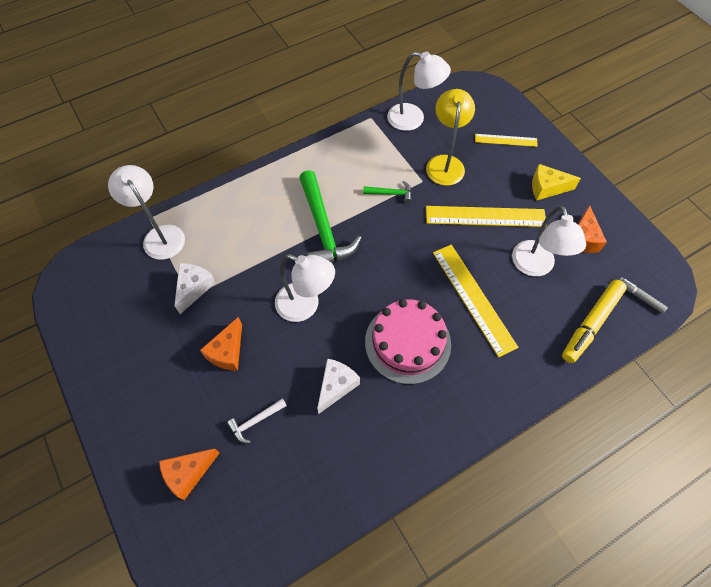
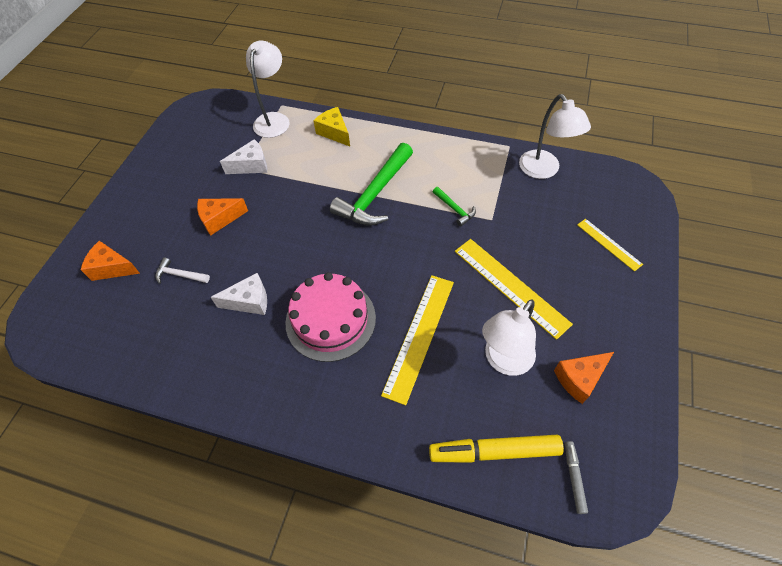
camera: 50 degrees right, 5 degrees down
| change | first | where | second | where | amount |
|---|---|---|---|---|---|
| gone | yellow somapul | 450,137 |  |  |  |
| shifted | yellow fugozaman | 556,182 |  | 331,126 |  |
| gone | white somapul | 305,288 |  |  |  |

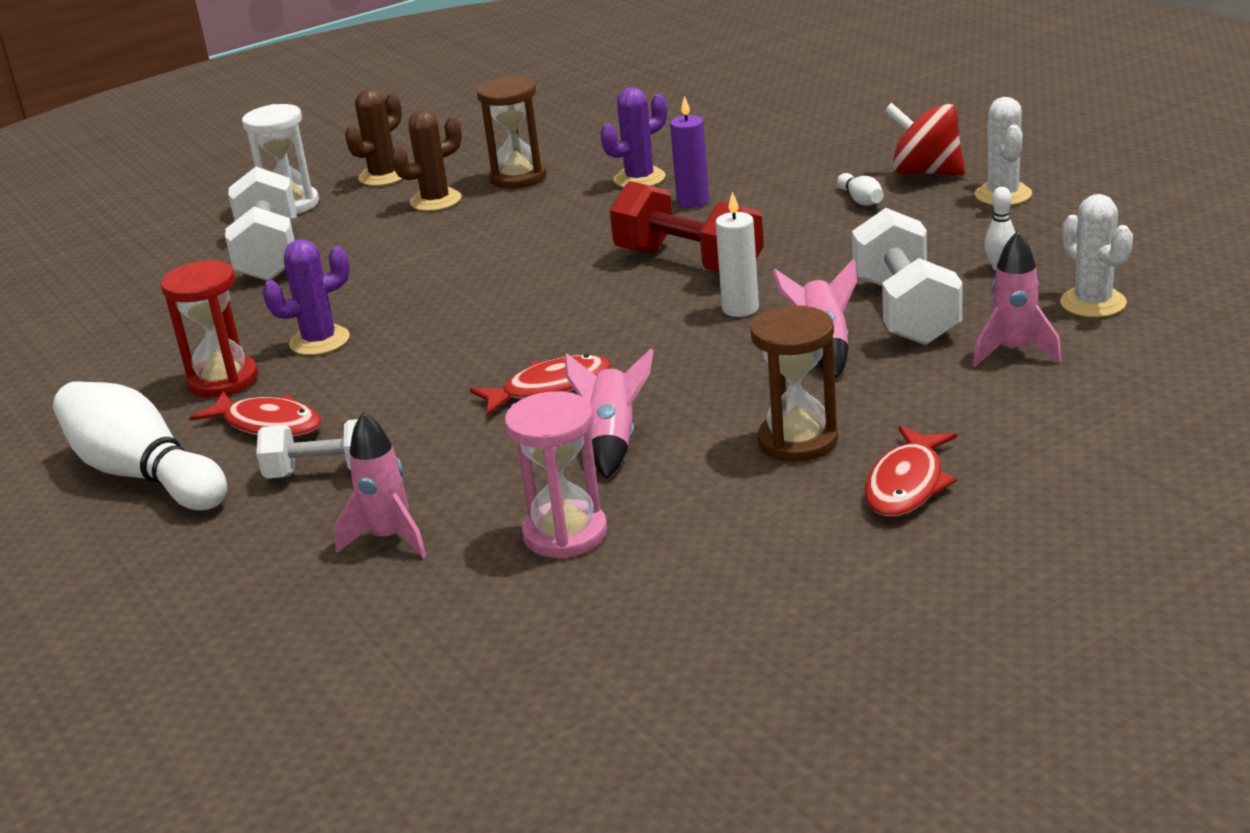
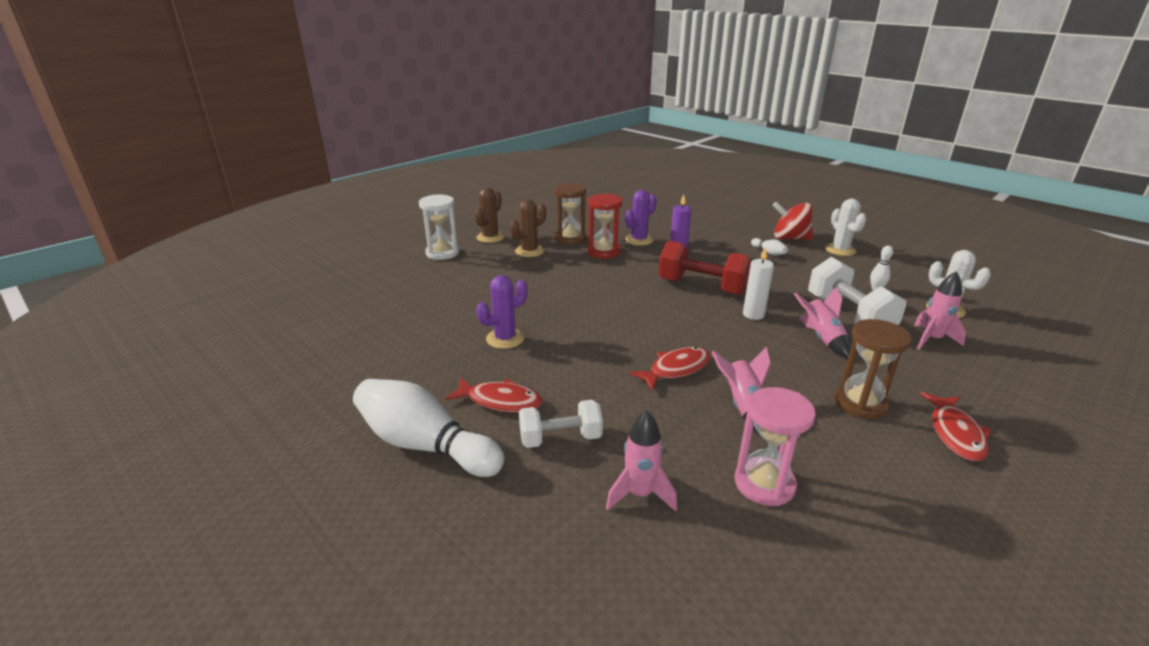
camera: 15 degrees left, 0 degrees up
| change | first | where | second | where | amount |
|---|---|---|---|---|---|
| gone | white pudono | 261,224 |  |  |  |
| shifted | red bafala | 209,329 |  | 605,226 |  |

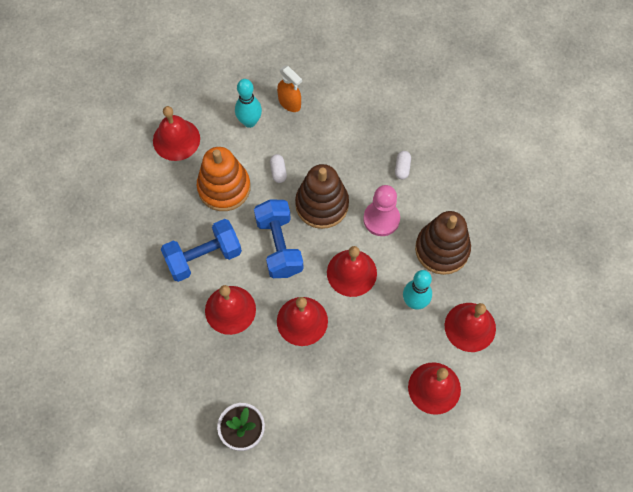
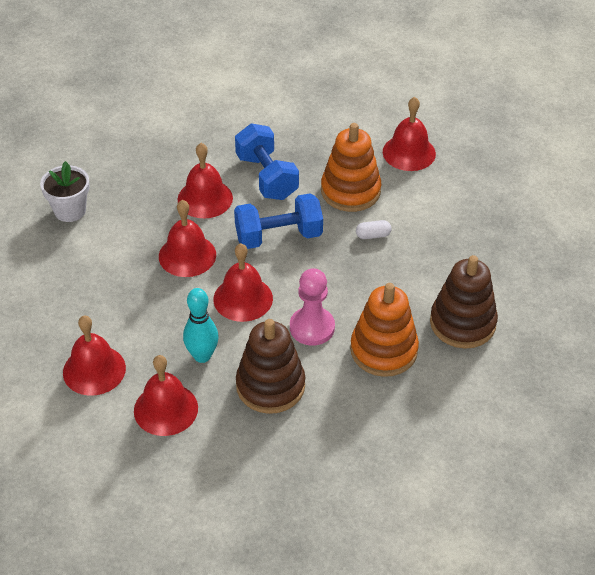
camera: 90 degrees right, 20 degrees down
| change | first | where | second | where | amount |
|---|---|---|---|---|---|
| gone | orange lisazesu | 289,88 |  |  |  |
| gone | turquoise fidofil | 248,103 |  |  |  |
| swapped | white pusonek | 403,165 | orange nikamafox | 384,330 |  |
| shifted | brown nikamafox | 322,196 |  | 464,302 |  |

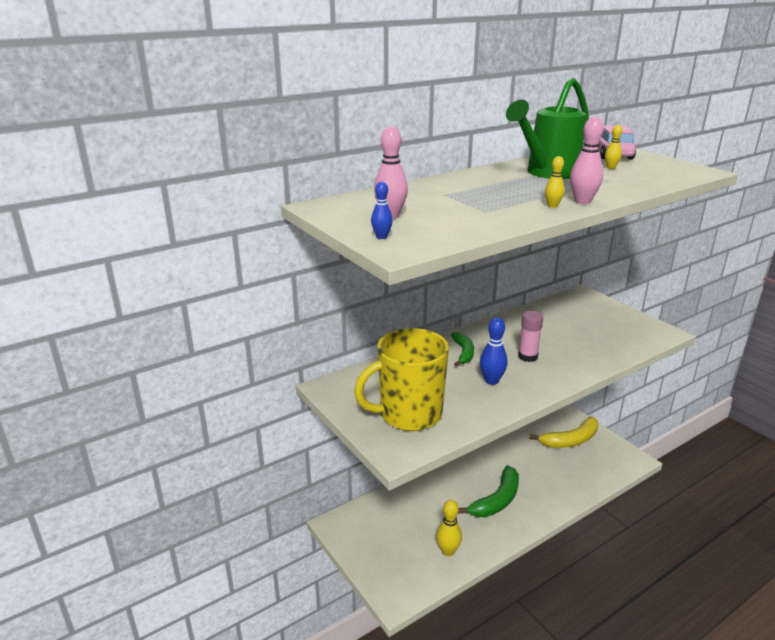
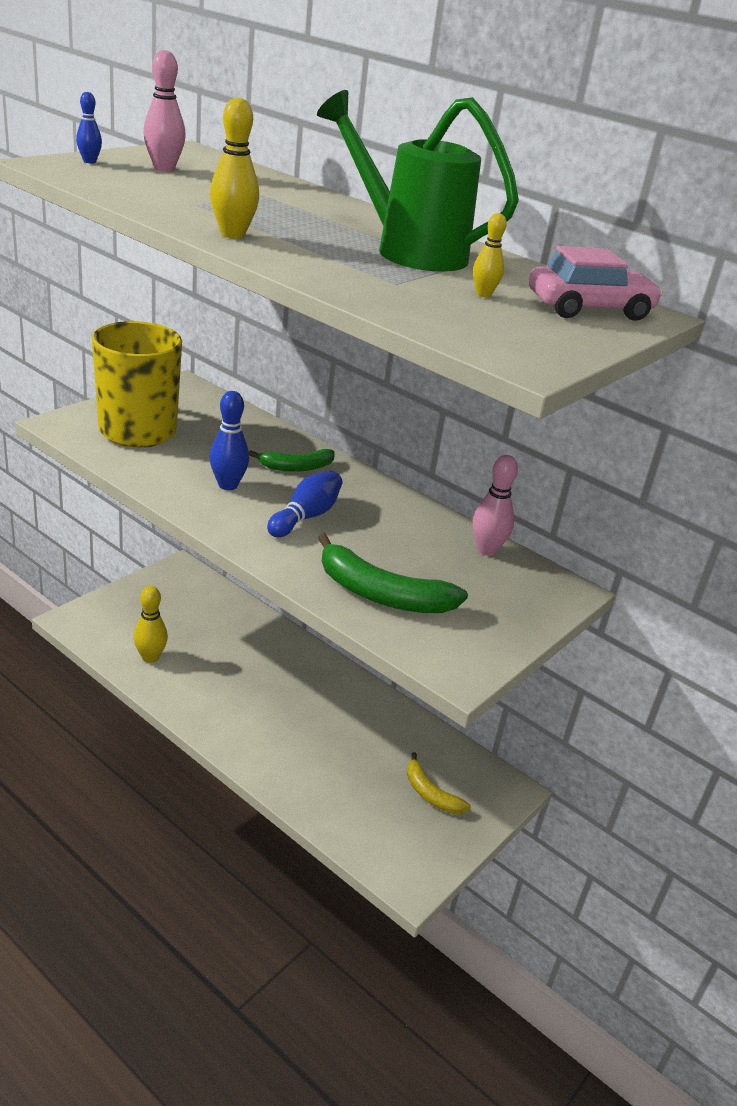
camera: 70 degrees right, 5 degrees up
| change | first | where | second | where | amount |
|---|---|---|---|---|---|
| shifted | pink fidofil | 587,160 |  | 495,505 |  |
| scaled | yellow fidofil | 555,182 |  | 234,168 | x1.68 |
| swapped | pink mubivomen | 530,336 | blue fidofil | 304,504 |  |
| scaled | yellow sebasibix | 563,432 |  | 439,783 | x0.62 |
| shifted | green sebasibix | 488,491 |  | 393,573 |  |

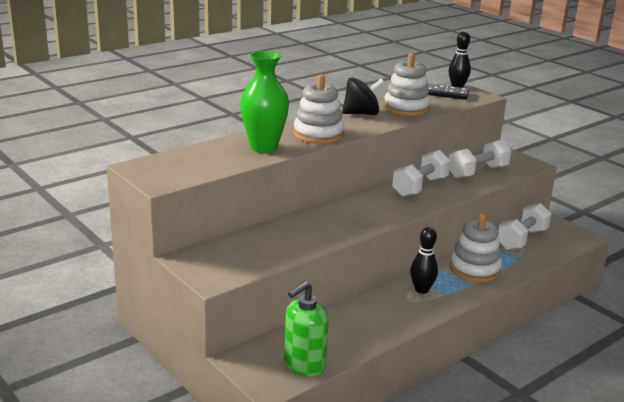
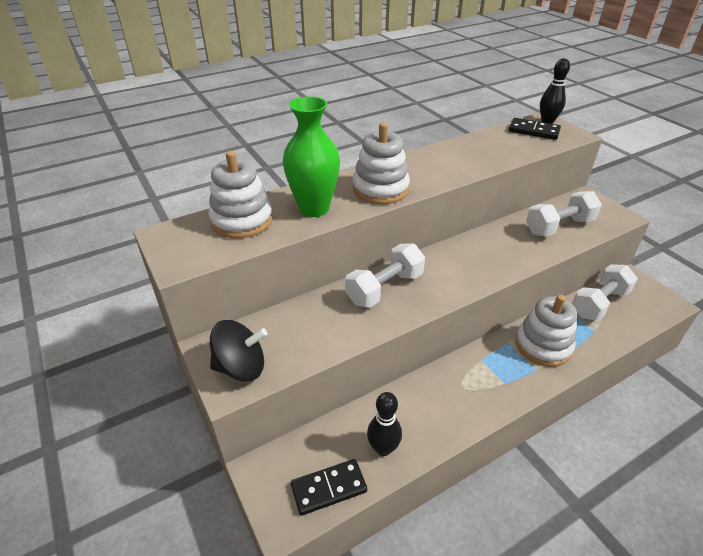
camera: 10 degrees right, 15 degrees up
| change | first | where | second | where | amount |
|---|---|---|---|---|---|
| shifted | white nikamafox | 407,84 |  | 240,194 |  |
| shifted | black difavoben | 363,96 |  | 238,351 |  |
| shifted | white pudono | 421,173 |  | 385,276 |  |
| shifted | black fidofil | 424,260 |  | 384,424 |  |
| swapped | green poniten | 306,329 | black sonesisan | 329,487 |  |

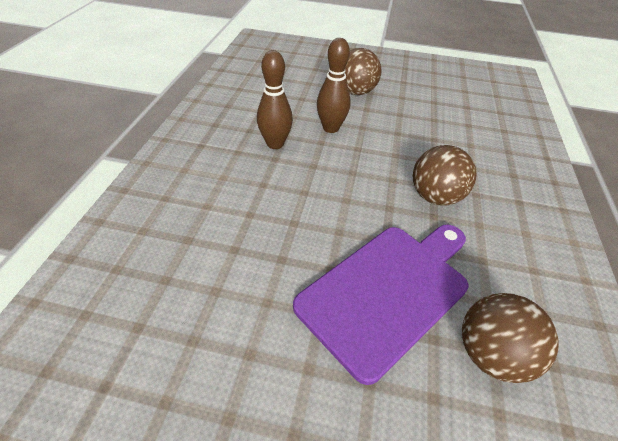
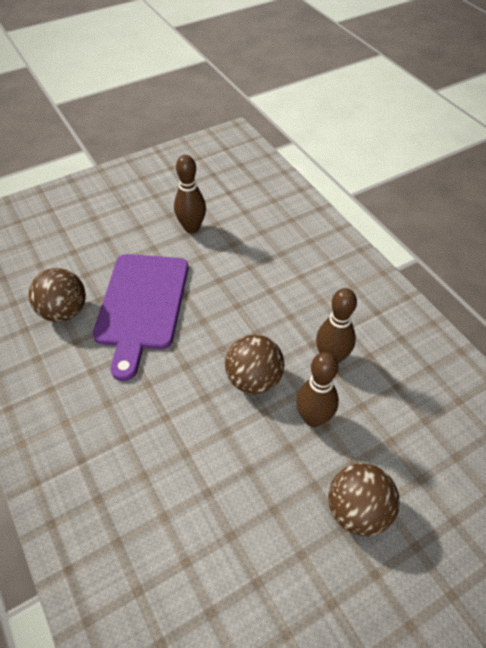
camera: 140 degrees right, 5 degrees up
| change | first | where | second | where | amount |
|---|---|---|---|---|---|
| shifted | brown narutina | 445,175 |  | 254,364 |  |
| new |  |  | brown fidofil | 190,194 |  |

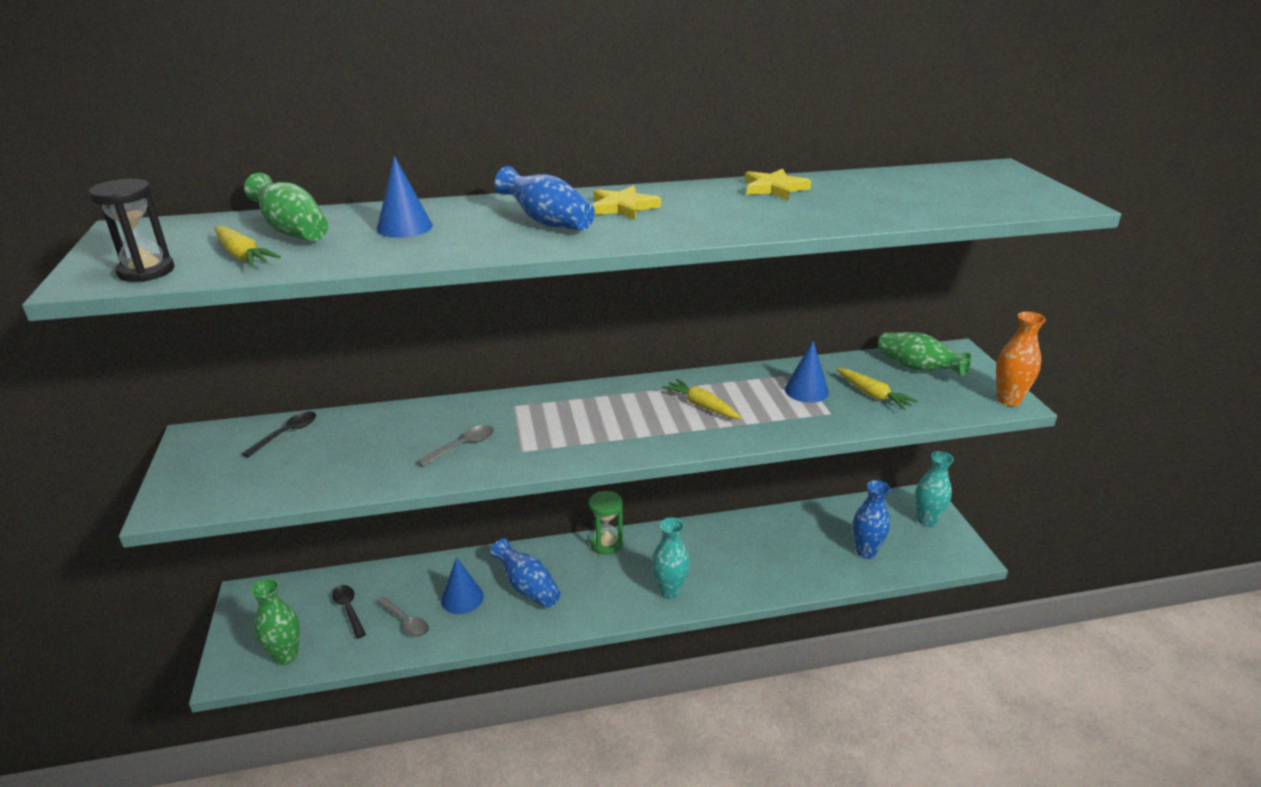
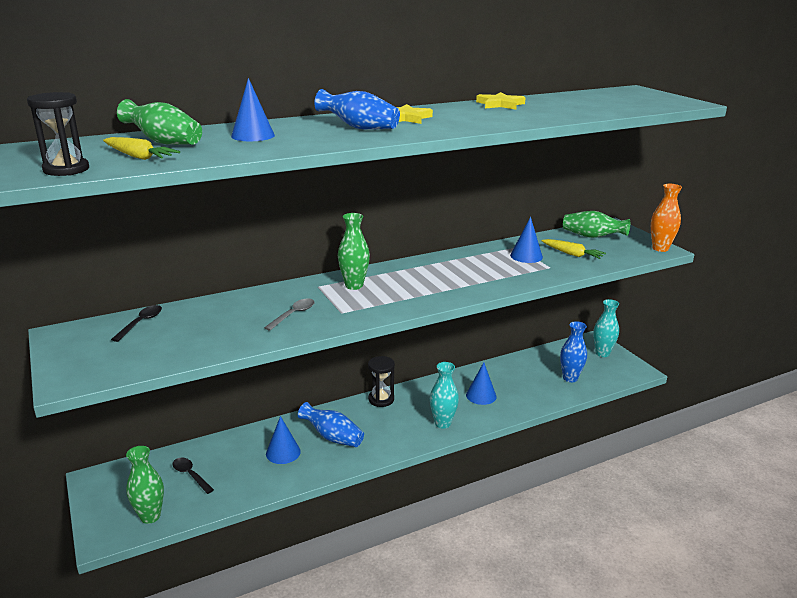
camera: 15 degrees left, 5 degrees down
| change | first | where | second | where | amount |
|---|---|---|---|---|---|
| gone | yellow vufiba | 702,399 |  |  |  |
| repainted | green bafala | 606,523 | black bafala | 381,381 |  |
| gone | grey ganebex | 403,617 |  |  |  |
| new |  |  | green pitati | 354,251 |  |
| new |  |  | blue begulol | 481,383 |  |

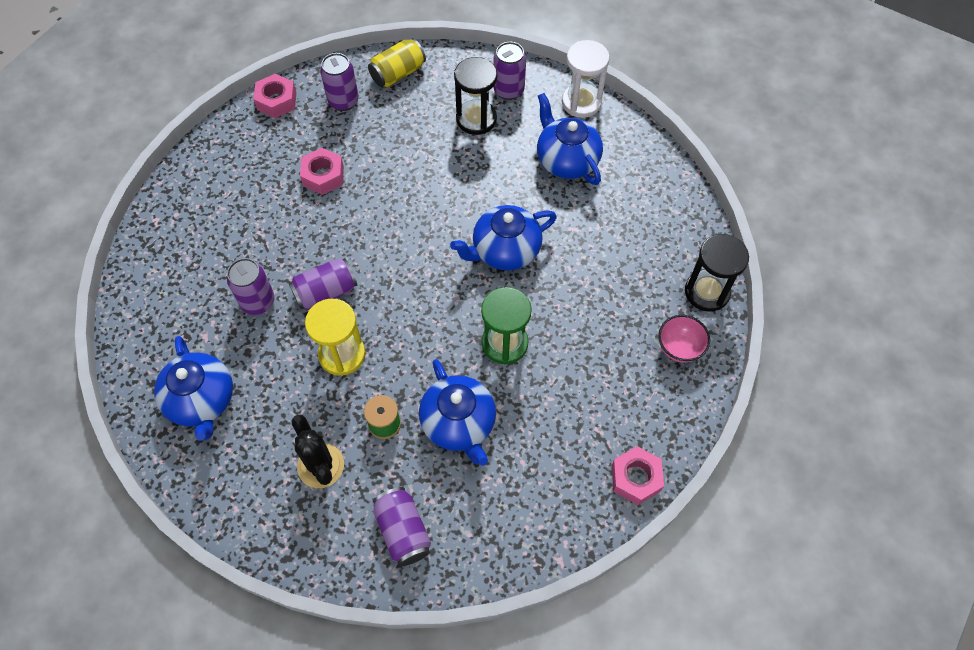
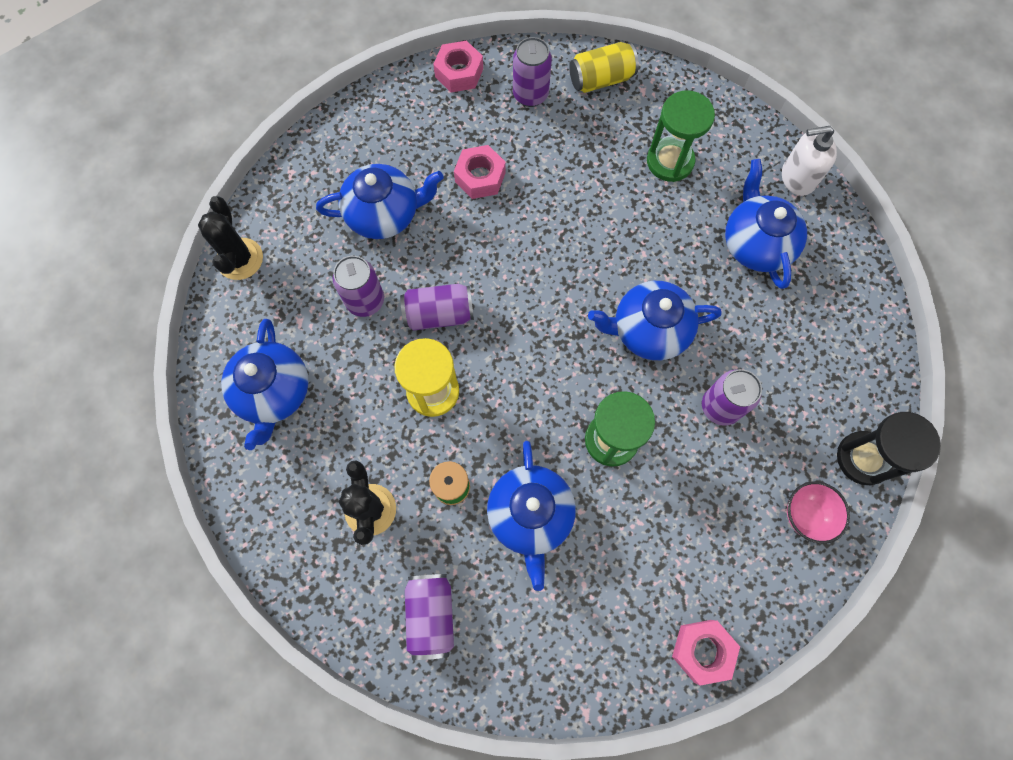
camera: 20 degrees right, 10 degrees up
| change | first | where | second | where | amount |
|---|---|---|---|---|---|
| swapped | white bafala | 586,79 | white poniten | 809,161 |  |
| shifted | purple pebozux | 509,71 |  | 732,397 |  |
| repainted | black bafala | 475,96 | green bafala | 681,136 |  |
| new |  |  | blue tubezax | 380,201 |  |
| new |  |  | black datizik | 230,238 |  |

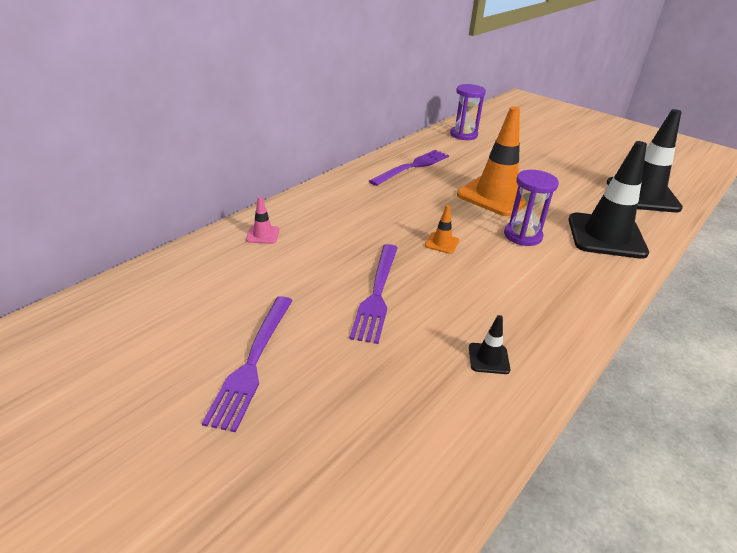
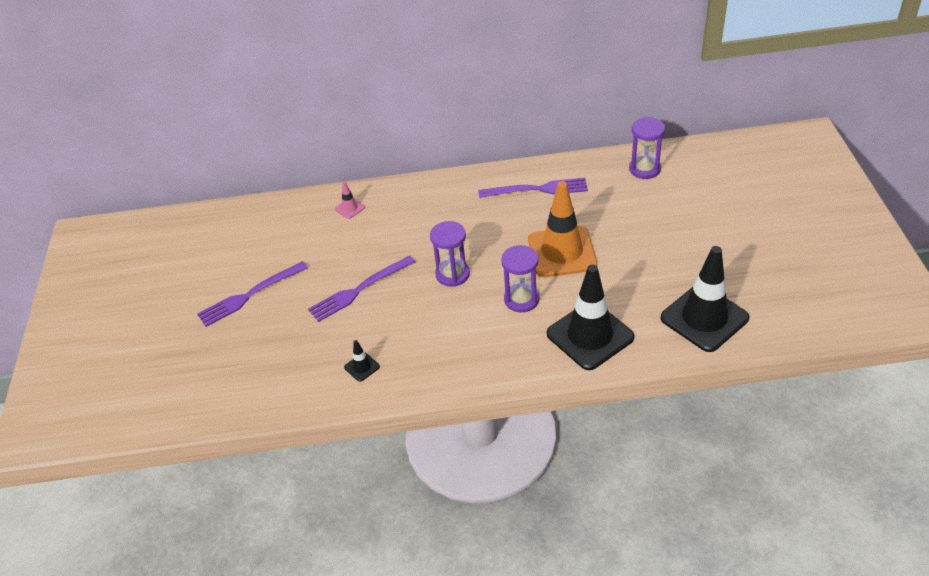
camera: 50 degrees right, 10 degrees up
| change | first | where | second | where | amount |
|---|---|---|---|---|---|
| swapped | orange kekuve | 442,229 | purple bafala | 450,254 |  |

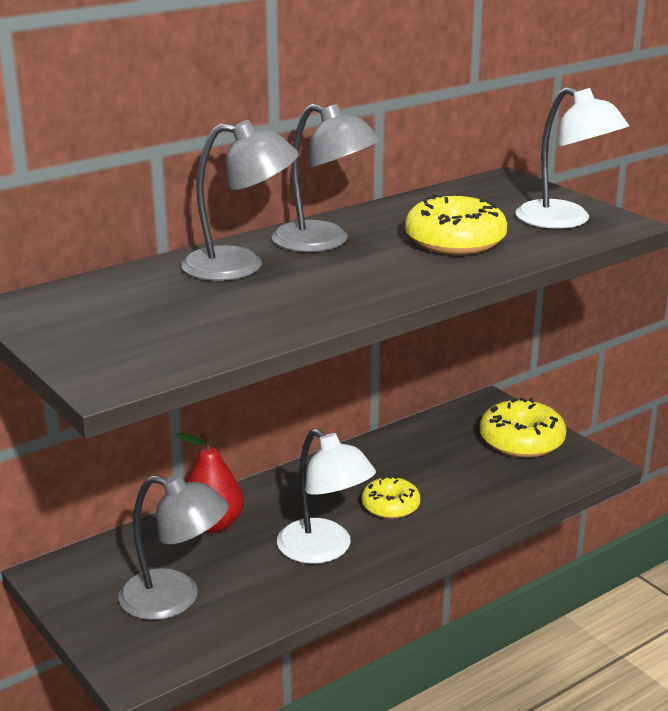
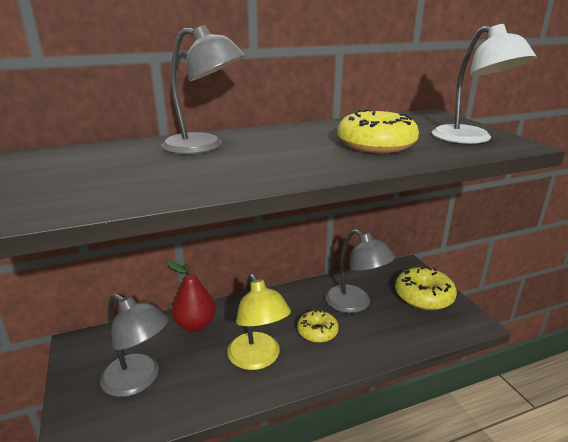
camera: 15 degrees right, 0 degrees up
| change | first | where | second | where | amount |
|---|---|---|---|---|---|
| shifted | grey somapul | 326,177 |  | 360,271 |  |
| repainted | white somapul | 326,496 | yellow somapul | 259,322 |  |

